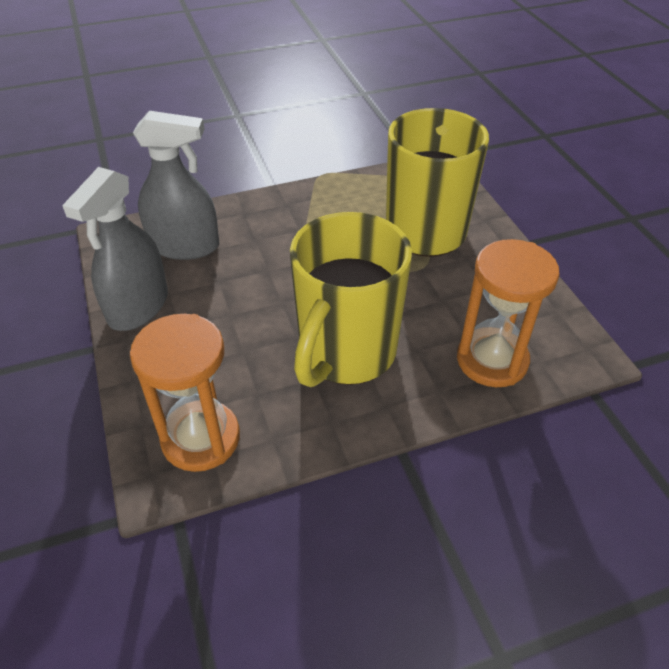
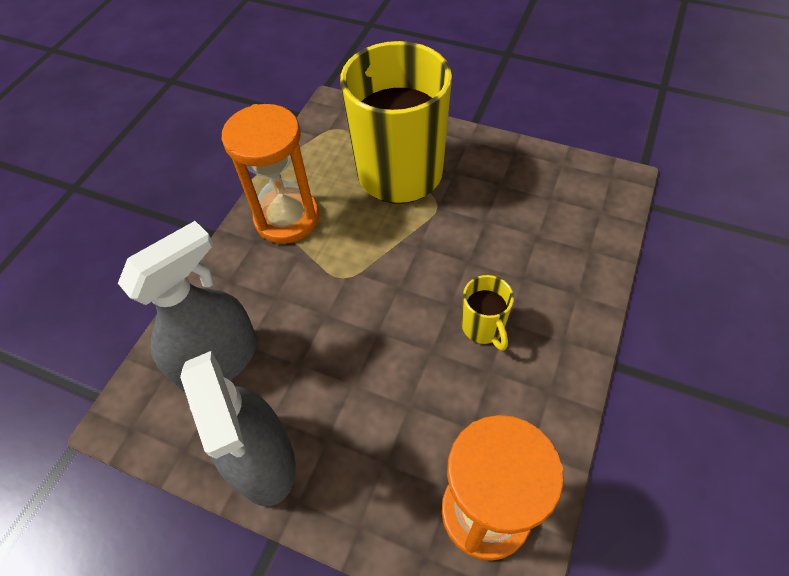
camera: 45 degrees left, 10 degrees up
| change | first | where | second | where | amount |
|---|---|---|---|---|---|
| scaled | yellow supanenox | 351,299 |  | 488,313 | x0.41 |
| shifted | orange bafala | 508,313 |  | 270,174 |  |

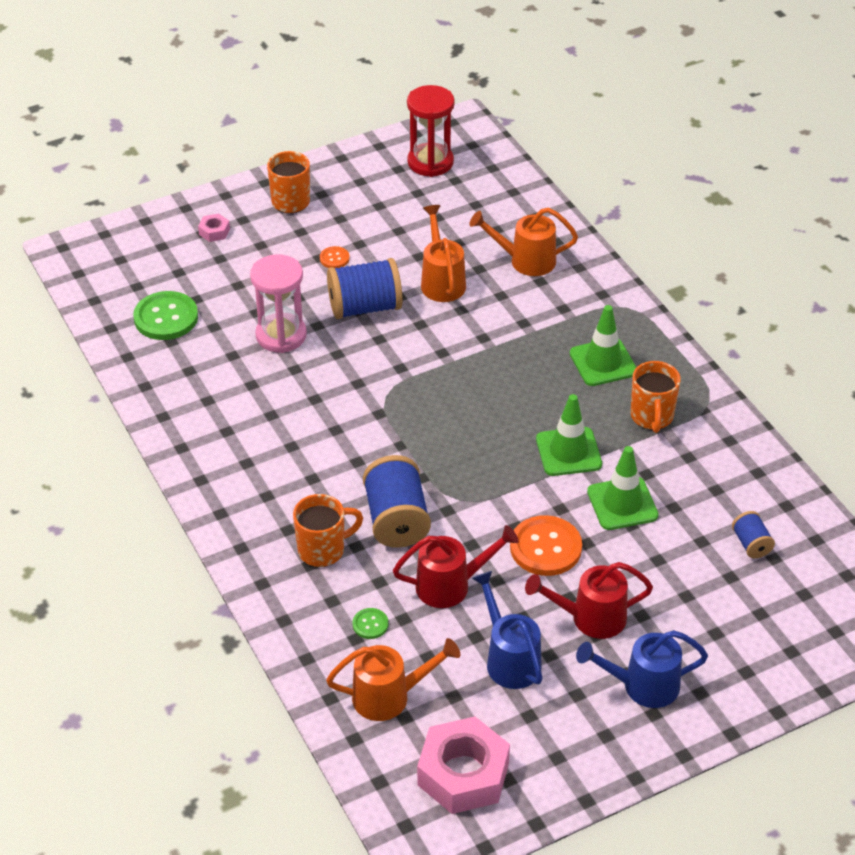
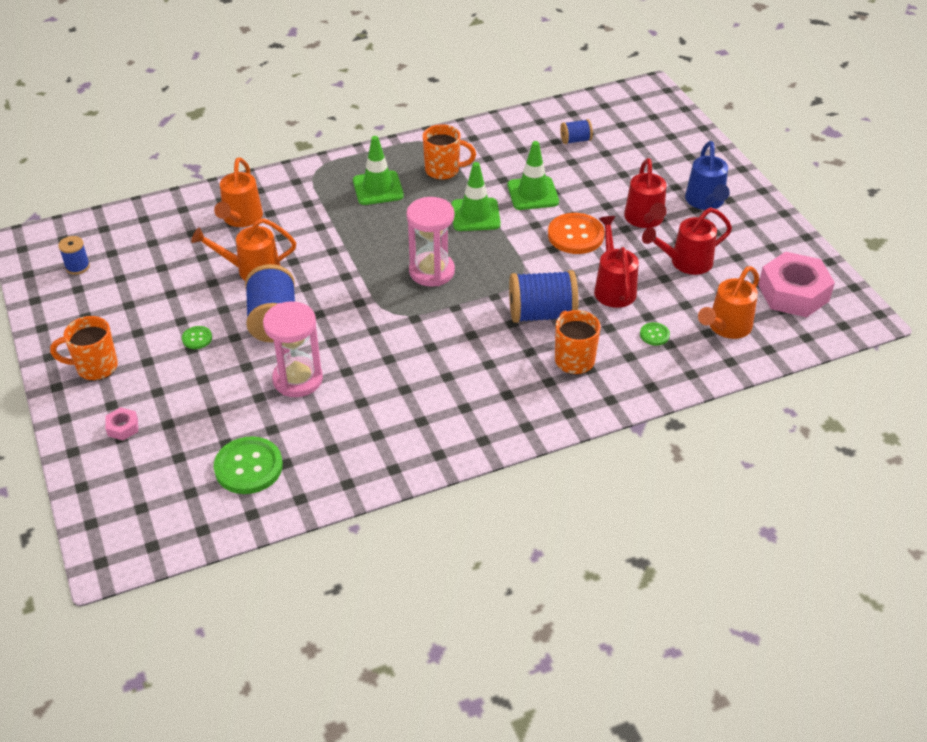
camera: 85 degrees left, 0 degrees up
| change | first | where | second | where | amount |
|---|---|---|---|---|---|
| swapped | red bafala | 431,131 | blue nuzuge | 74,255 |  |
| repainted | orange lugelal | 335,257 | green lugelal | 197,337 |  |
| repainted | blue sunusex | 507,630 | red sunusex | 687,241 |  |
| rotated | orange sunusex | 393,679 |  | 728,302 | 135 degrees counterclockwise |
| new |  |  | pink bafala | 430,242 |  |

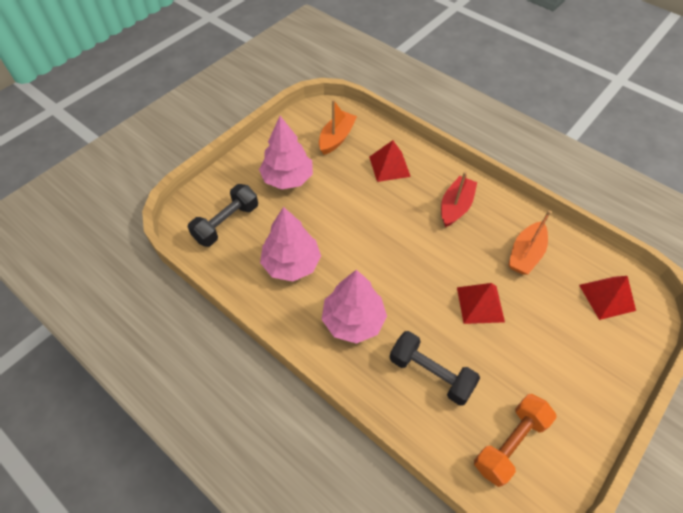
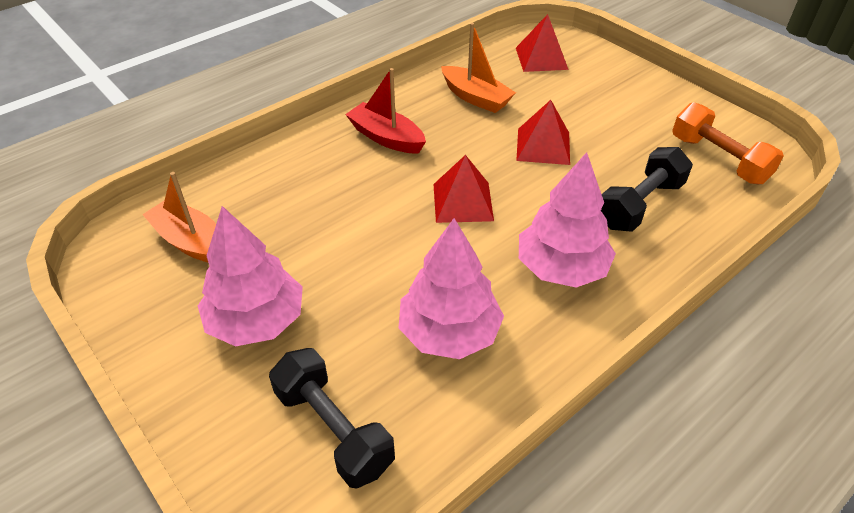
camera: 80 degrees left, 10 degrees down
| change | first | where | second | where | amount |
|---|---|---|---|---|---|
| shifted | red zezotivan | 390,161 |  | 463,189 |  |

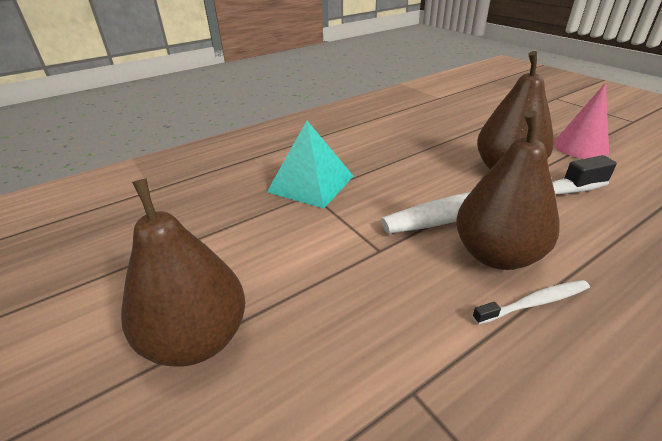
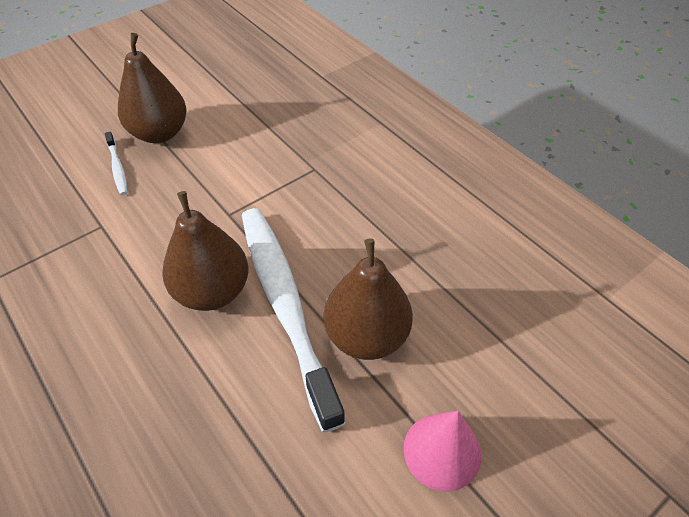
camera: 85 degrees right, 15 degrees up
| change | first | where | second | where | amount |
|---|---|---|---|---|---|
| gone | turquoise zezotivan | 310,165 |  |  |  |
| shifted | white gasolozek | 531,302 |  | 116,163 |  |

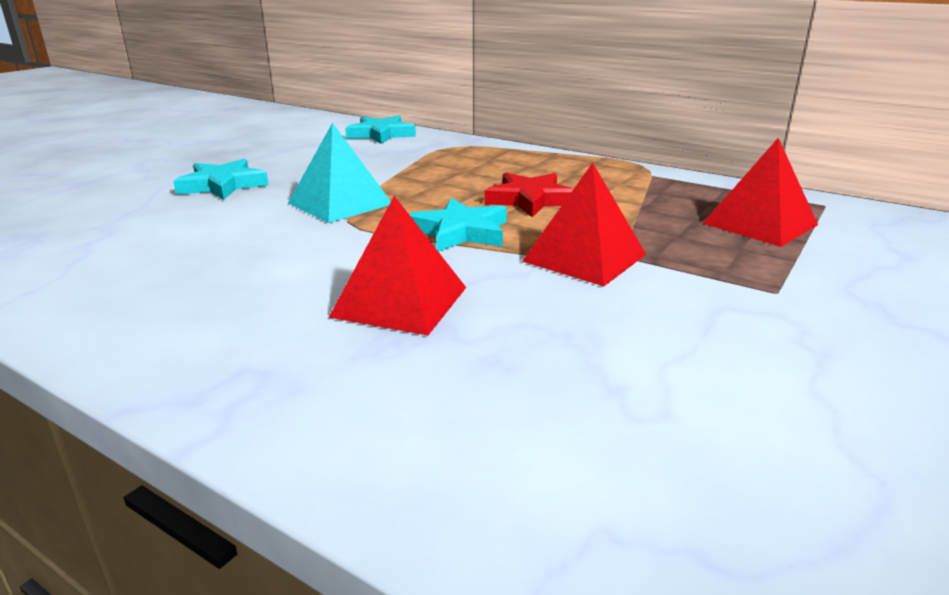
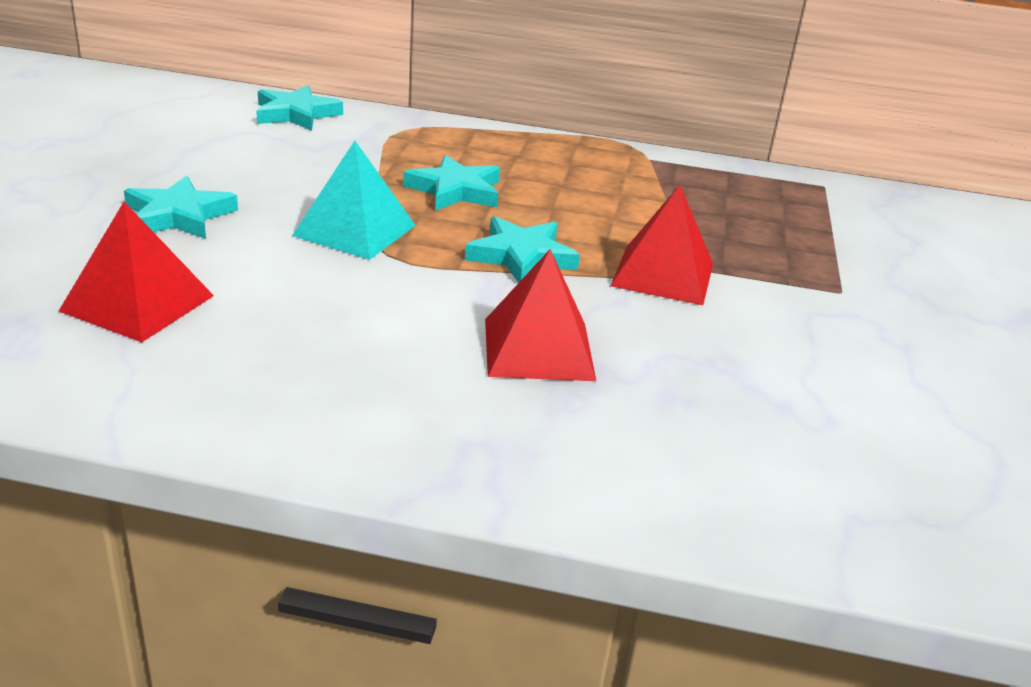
camera: 25 degrees left, 5 degrees up
| change | first | where | second | where | amount |
|---|---|---|---|---|---|
| shifted | red zezotivan | 760,192 |  | 136,272 |  |
| gone | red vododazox | 529,195 |  |  |  |
| new |  |  | turquoise vododazox | 451,183 |  |

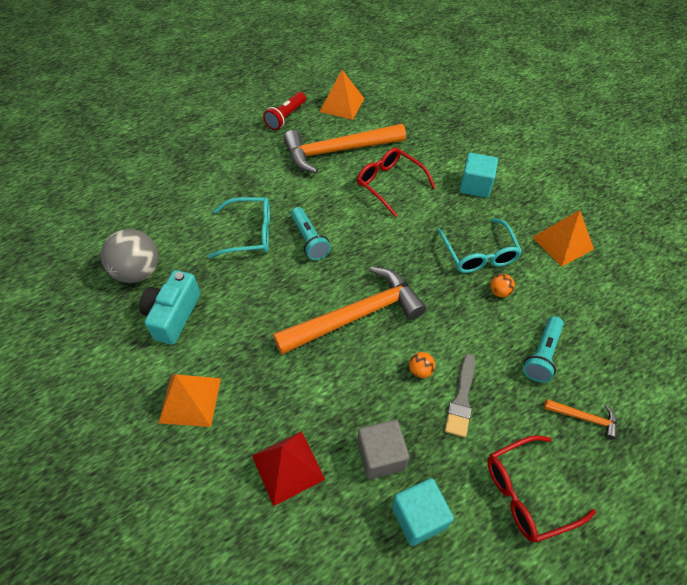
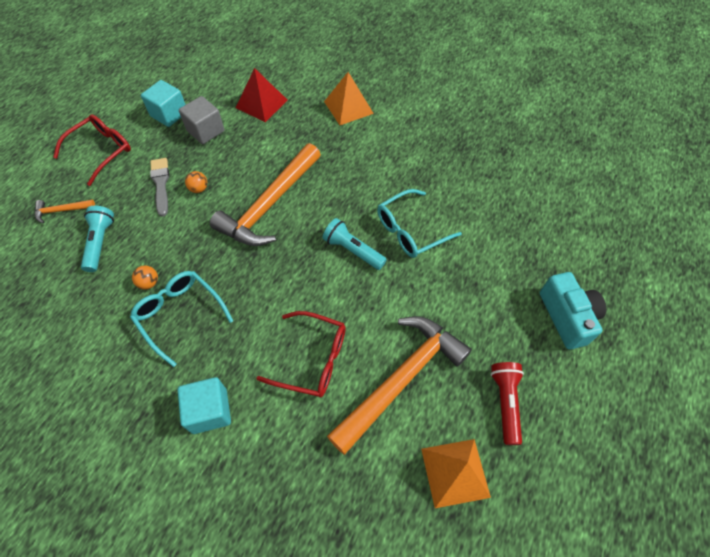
camera: 150 degrees right, 5 degrees up
| change | first | where | second | where | amount |
|---|---|---|---|---|---|
| gone | orange zezotivan | 563,238 |  |  |  |
| gone | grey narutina | 130,256 |  |  |  |
| shifted | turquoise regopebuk | 170,307 |  | 573,311 |  |

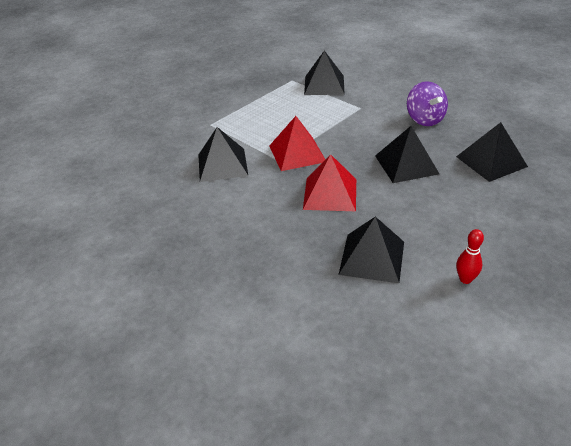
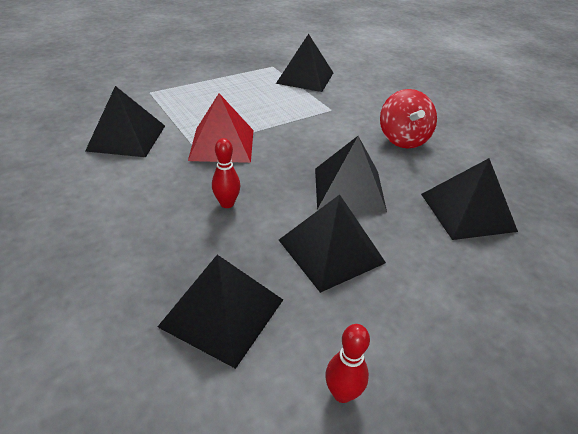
camera: 10 degrees right, 0 degrees up
| change | first | where | second | where | amount |
|---|---|---|---|---|---|
| repainted | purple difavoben | 427,103 | red difavoben | 408,119 |  |
| swapped | red zezotivan | 329,182 | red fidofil | 226,173 |  |
| new |  |  | black zezotivan | 332,243 |  |

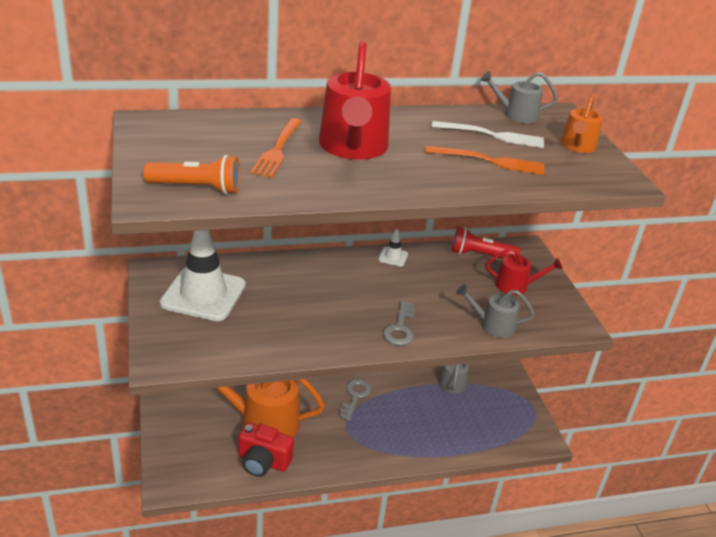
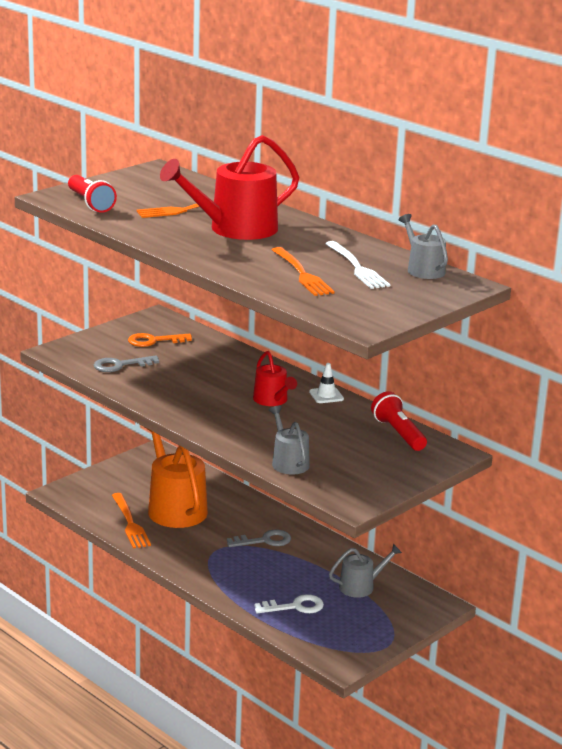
camera: 60 degrees right, 10 degrees down
| change | first | where | second | where | amount |
|---|---|---|---|---|---|
| gone | orange sunusex | 582,123 |  |  |  |
| repainted | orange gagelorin | 191,174 | red gagelorin | 92,194 |  |
| swapped | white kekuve | 203,275 | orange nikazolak | 160,340 |  |
| shifted | red sunusex | 524,271 |  | 275,378 |  |
| shifted | grey nikazolak | 399,323 |  | 126,364 |  |
| swapped | red regopebuk | 266,449 | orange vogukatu | 131,521 |  |
| new |  |  | white nikazolak | 289,603 |  |

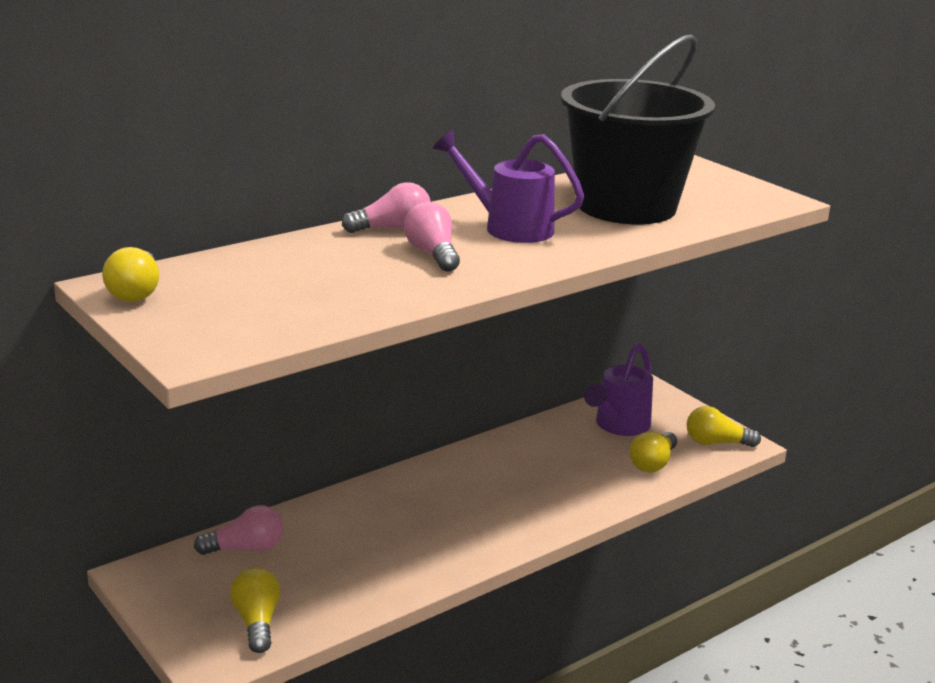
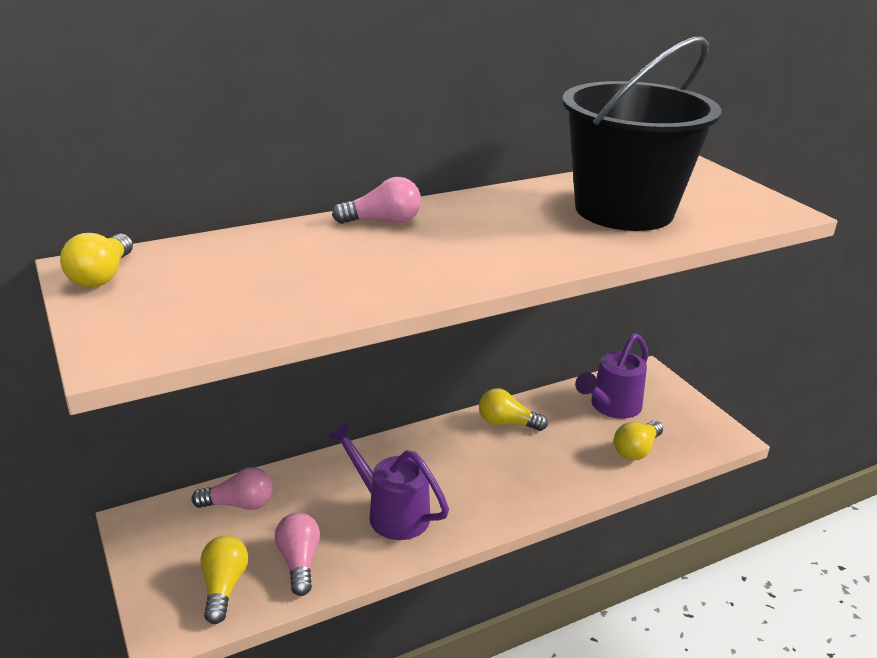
camera: 10 degrees right, 5 degrees up
| change | first | where | second | where | amount |
|---|---|---|---|---|---|
| shifted | purple sunusex | 508,186 |  | 388,481 |  |
| shifted | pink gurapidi | 432,237 |  | 297,554 |  |
| shifted | yellow gurapidi | 724,426 |  | 513,409 |  |

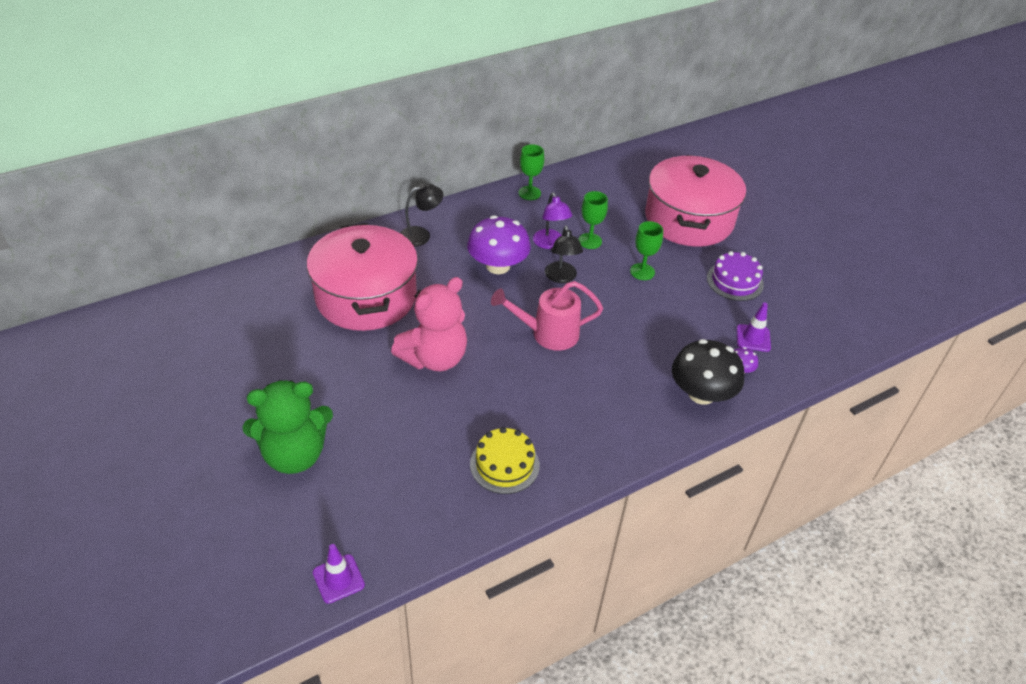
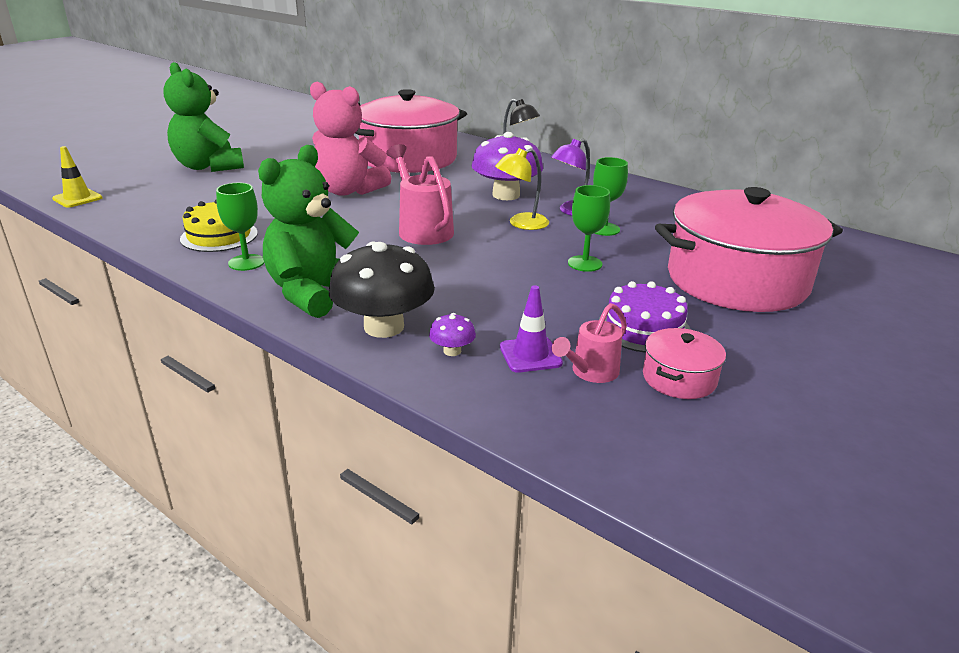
camera: 70 degrees right, 15 degrees down
| change | first | where | second | where | amount |
|---|---|---|---|---|---|
| shifted | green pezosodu | 531,172 |  | 240,227 |  |
| repainted | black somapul | 564,254 | yellow somapul | 522,189 |  |
| repainted | purple kekuve | 339,574 | yellow kekuve | 77,177 |  |
| new |  |  | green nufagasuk | 308,231 |  |
| new |  |  | pink sunusex | 589,343 |  |
| new |  |  | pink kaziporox | 684,363 |  |

